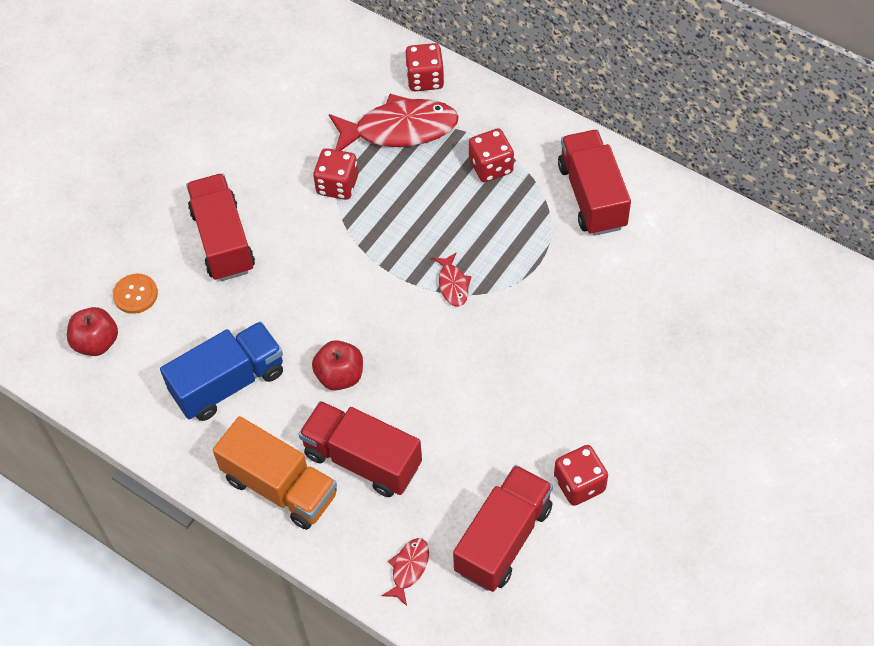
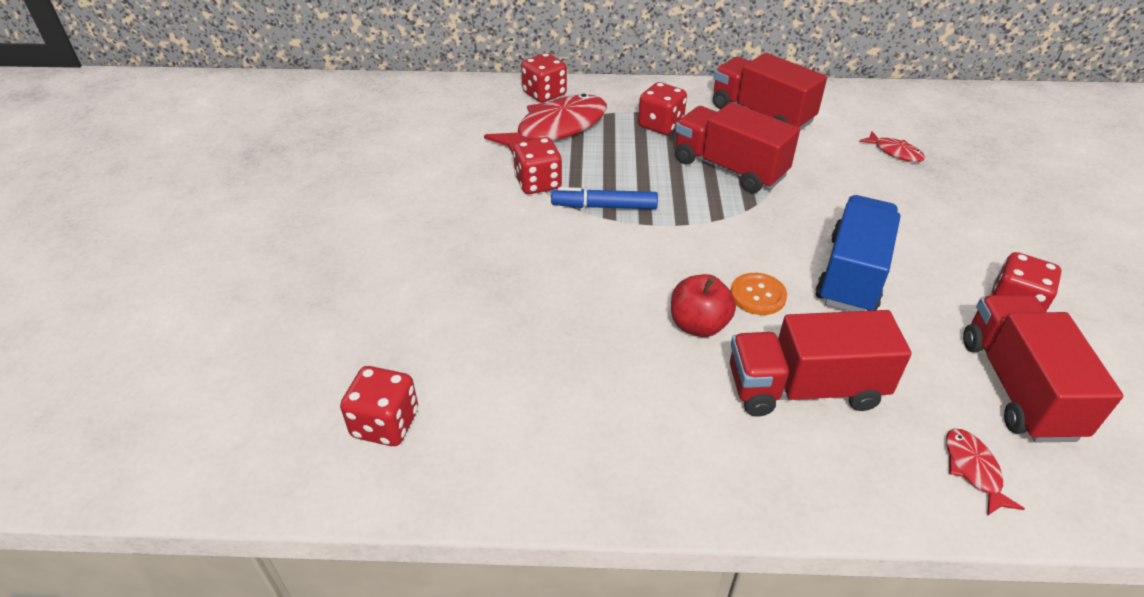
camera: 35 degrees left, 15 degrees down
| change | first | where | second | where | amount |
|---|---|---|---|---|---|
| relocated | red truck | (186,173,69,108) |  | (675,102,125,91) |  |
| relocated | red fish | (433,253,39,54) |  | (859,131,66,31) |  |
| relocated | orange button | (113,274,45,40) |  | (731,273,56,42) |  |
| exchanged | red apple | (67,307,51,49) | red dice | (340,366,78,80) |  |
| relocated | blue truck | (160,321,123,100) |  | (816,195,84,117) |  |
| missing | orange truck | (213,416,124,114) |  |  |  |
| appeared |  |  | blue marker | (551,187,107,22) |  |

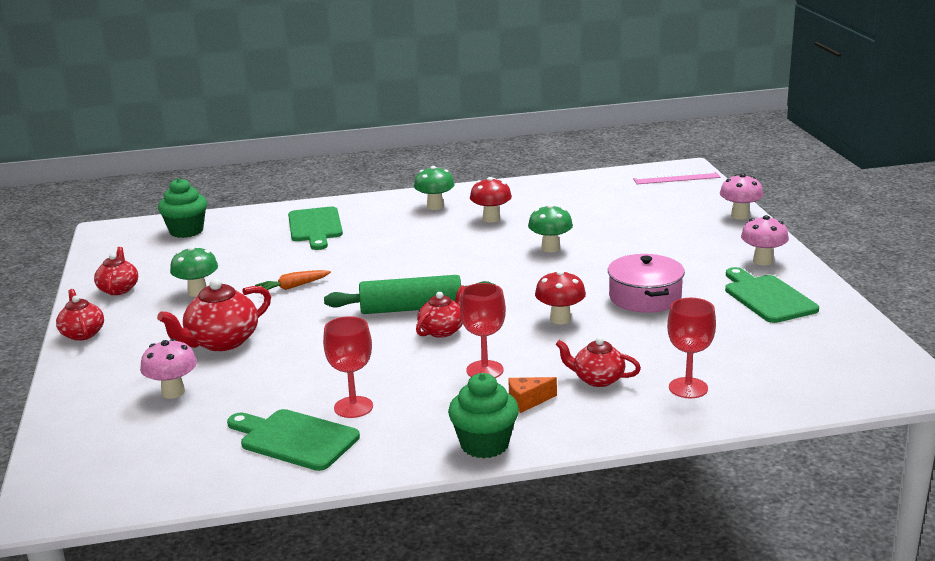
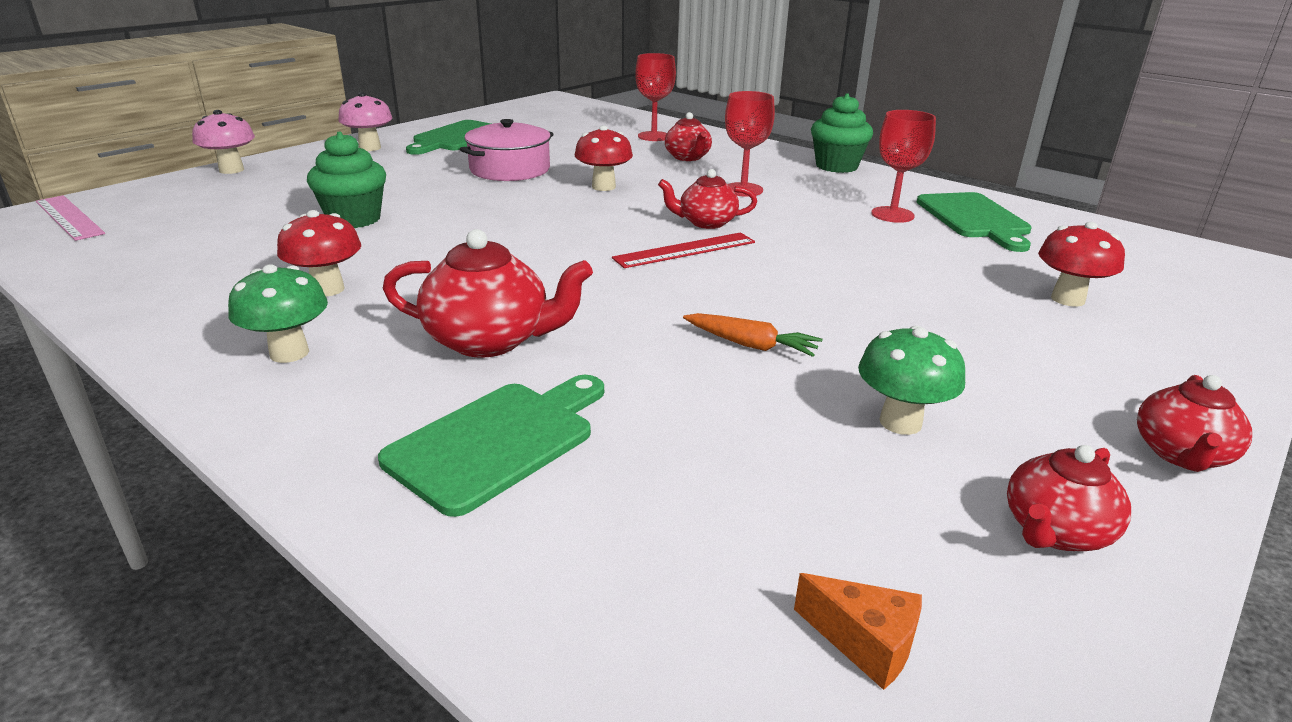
camera: 130 degrees left, 5 degrees up
| change | first | where | second | where | amount |
|---|---|---|---|---|---|
| relocated | green cupcake | (158,178,49,60) |  | (307,132,79,96) |  |
| missing | green mushroom | (528,204,45,48) |  |  |  |
| exchanged | green rolling pin | (324,275,171,39) | red ruler | (612,232,143,36) |  |
| relocated | red teapot | (157,278,114,73) |  | (383,229,210,129) |  |
| colour | pink mushroom | (140,339,57,60) | red mushroom | (1038,222,87,85) |  |
| relocated | orange cheese | (508,377,49,36) |  | (794,573,128,117) |  |

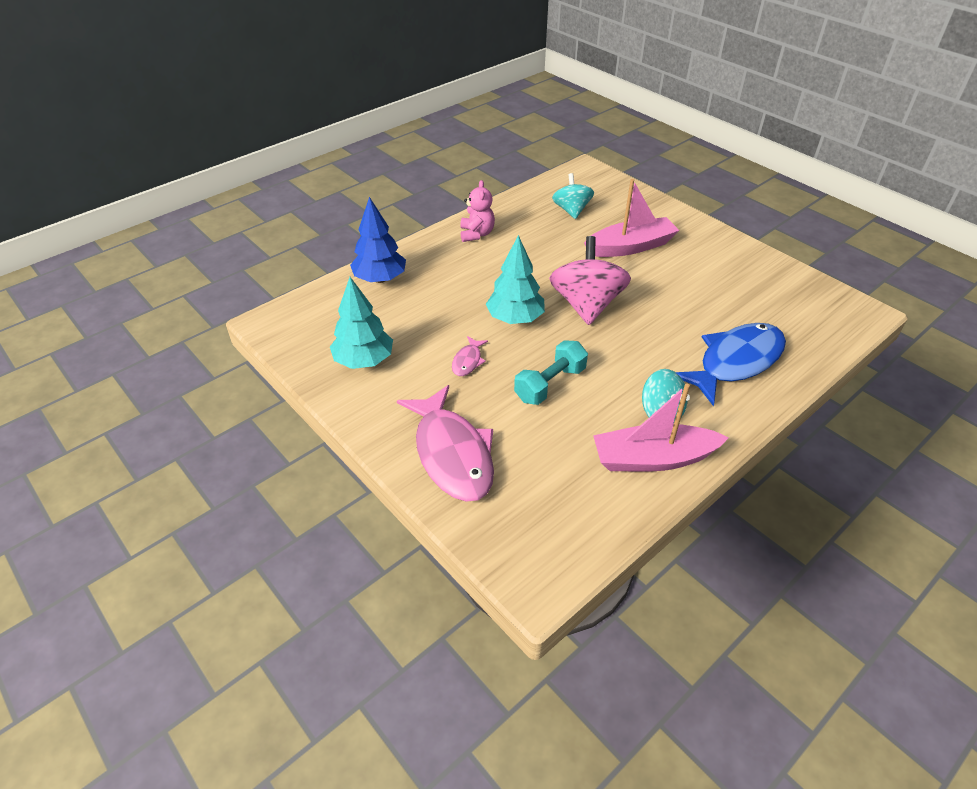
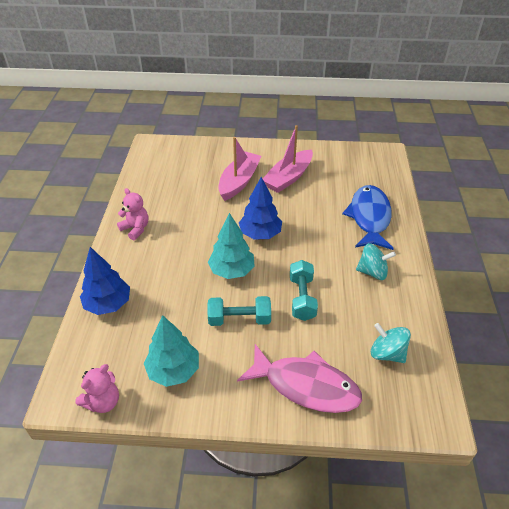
camera: 45 degrees left, 0 degrees up
| change | first | where | second | where | amount |
|---|---|---|---|---|---|
| relocated | turquoise spinning top | (552,173,42,46) |  | (371,323,40,40) |  |
| exchanged | pink spinning top | (549,236,82,89) | blue tree | (239,177,43,63) |  |
| exchanged | pink fish | (452,336,36,40) | turquoise dumbbell | (208,296,63,30) |  |
| relocated | pink boat | (593,383,136,89) |  | (263,125,50,68) |  |
| appeared |  |  | pink teddy bear | (75,364,44,49) |  |

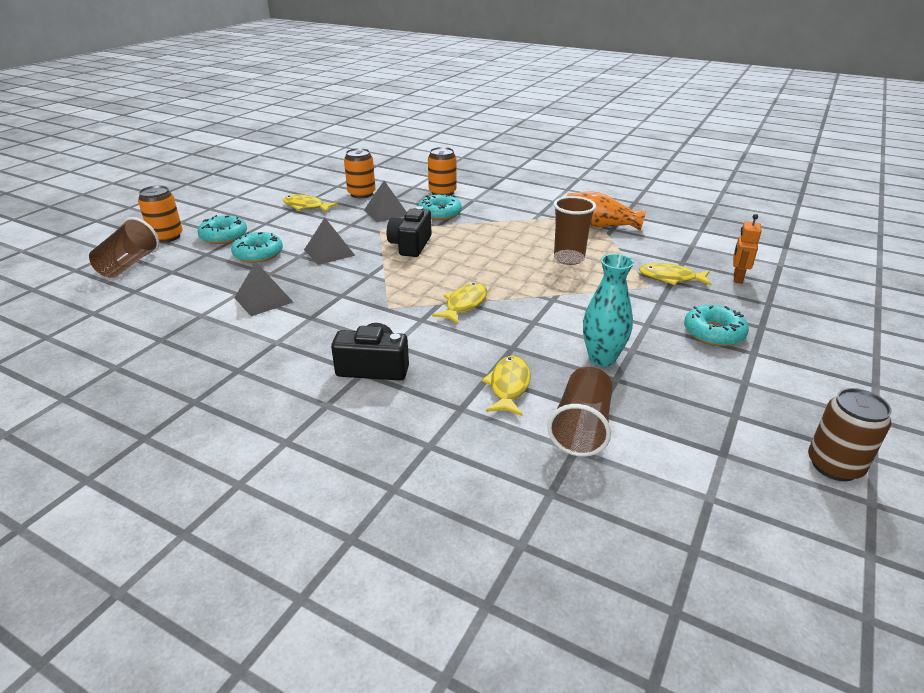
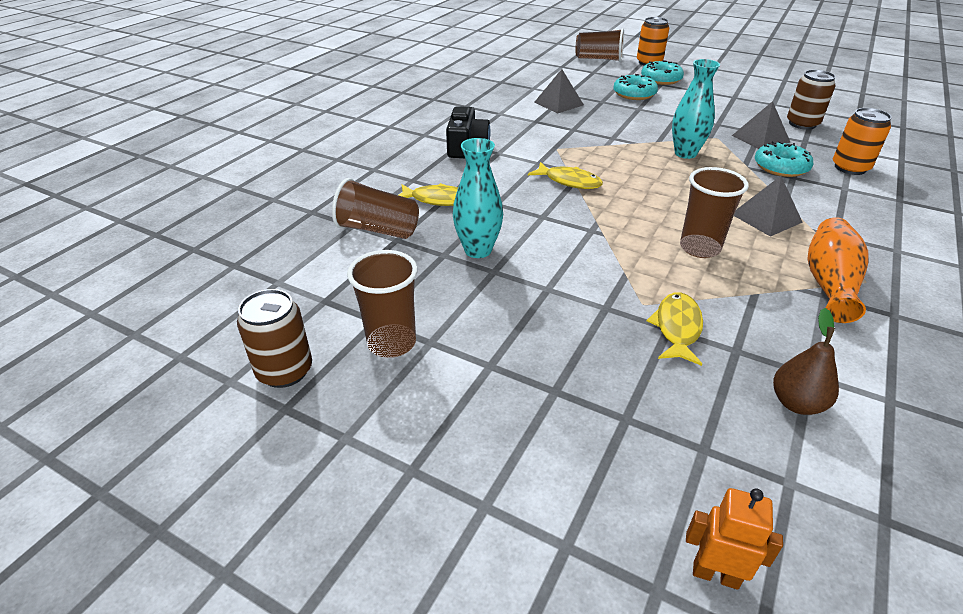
camera: 90 degrees right, 5 degrees up
| change | first | where | second | where | amount |
|---|---|---|---|---|---|
| colour | orange can | (344,148,31,50) | brown can | (787,70,49,60) |  |
| missing | yellow fish | (283,194,55,18) |  |  |  |
| exchanged | black camera | (387,206,45,51) | turquoise vase | (672,59,48,100) |  |
| relocated | orange robot | (733,214,29,70) |  | (686,488,97,102) |  |
| relocated | grey pyramid | (304,218,51,47) |  | (734,176,69,61) |  |
| missing | turquoise donut | (684,305,65,41) |  |  |  |
| appeared |  |  | brown cup | (347,250,71,108) |  |
| appeared |  |  | brown pear | (773,308,66,107) |  |

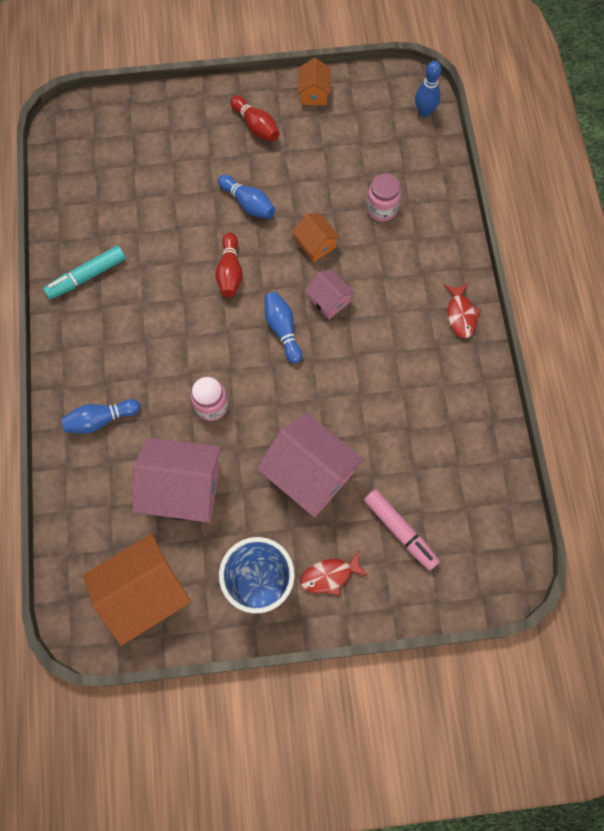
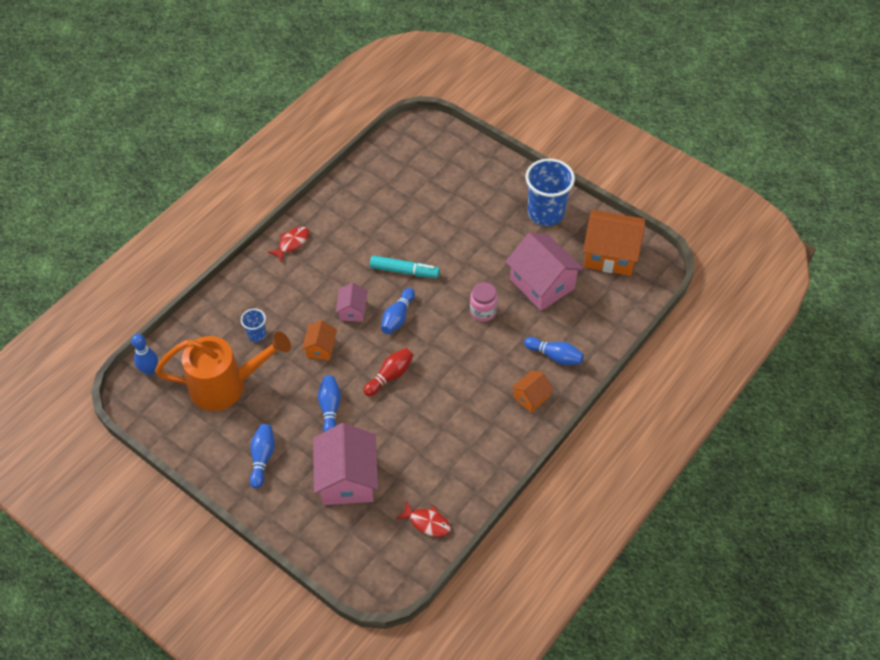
camera: 135 degrees left, 15 degrees down
| change | first | where | second | where | amount |
|---|---|---|---|---|---|
| relocated | orange house | (298,58,33,47) |  | (511,370,43,42) |  |
| colour | red bowling pin | (230,95,50,47) | blue bowling pin | (250,424,25,65) |  |
| exchanged | pink jar | (367,174,34,47) | blue cup | (241,309,25,33) |  |
| relocated | turquoise marker | (43,246,83,53) |  | (370,256,70,22) |  |
| relocated | pink house | (256,413,108,104) |  | (313,423,65,82) |  |
| missing | pink marker | (364,489,76,82) |  |  |  |
| relocated | red fish | (300,551,68,45) |  | (396,501,55,36) |  |
| appeared |  |  | orange watering can | (155,331,136,80) |  |

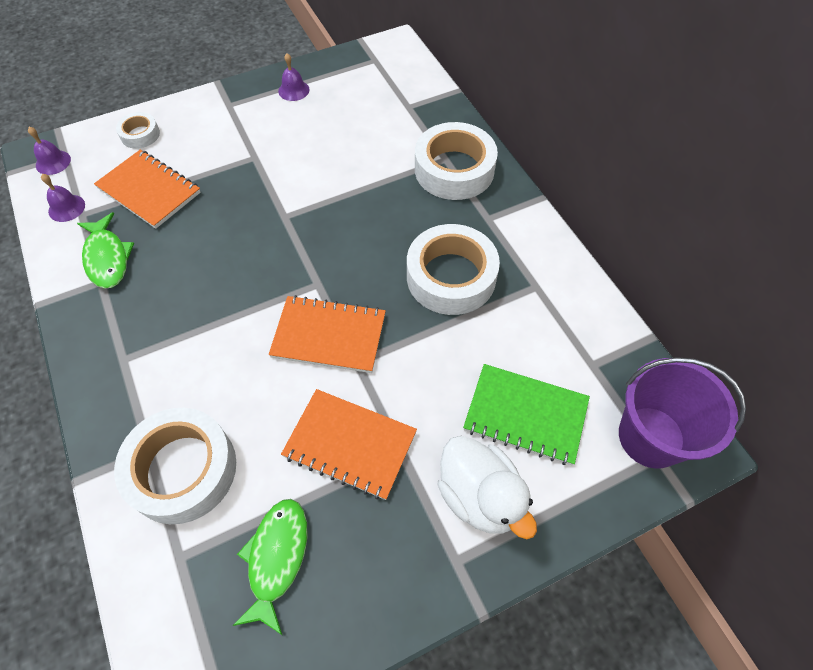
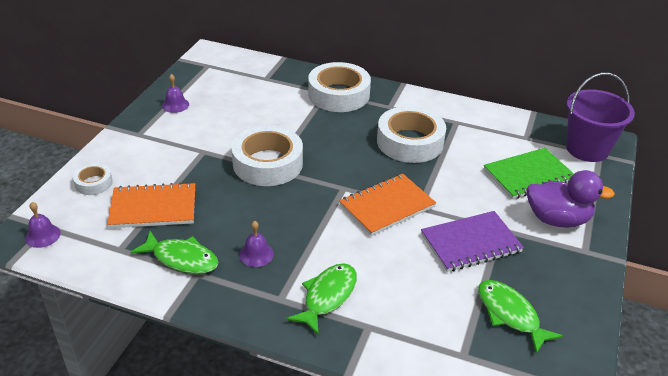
camera: 45 degrees left, 20 degrees down
| change | first | where | second | where | amount |
|---|---|---|---|---|---|
| relocated | purple bell | (41,174,44,48) |  | (239,221,35,46) |  |
| colour | orange notebook | (281,389,136,111) | purple notebook | (421,211,103,61) |  |
| relocated | white tape | (114,408,122,116) |  | (231,126,72,60) |  |
| colour | white duck | (437,436,100,103) | purple duck | (526,170,89,58) |  |
| appeared |  |  | green fish | (286,263,71,72) |  |

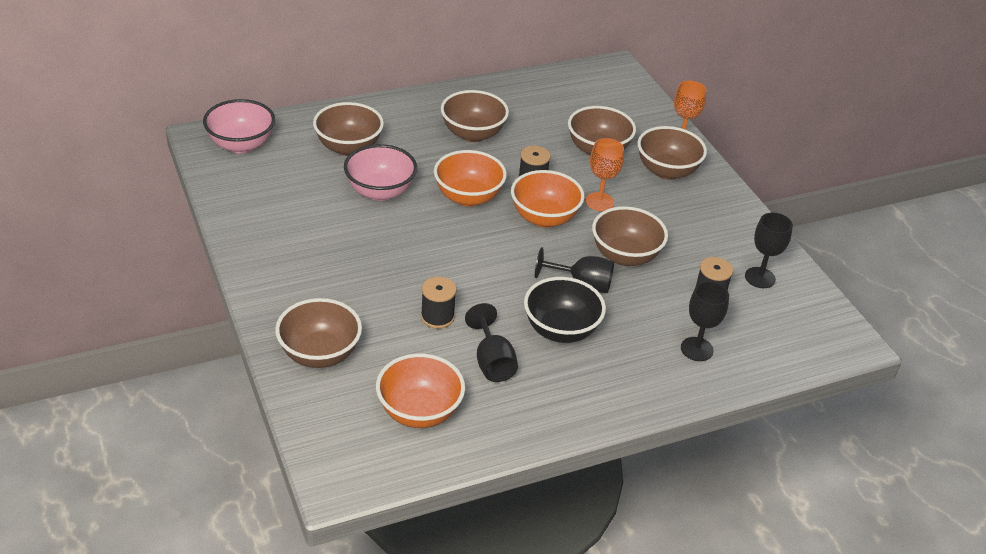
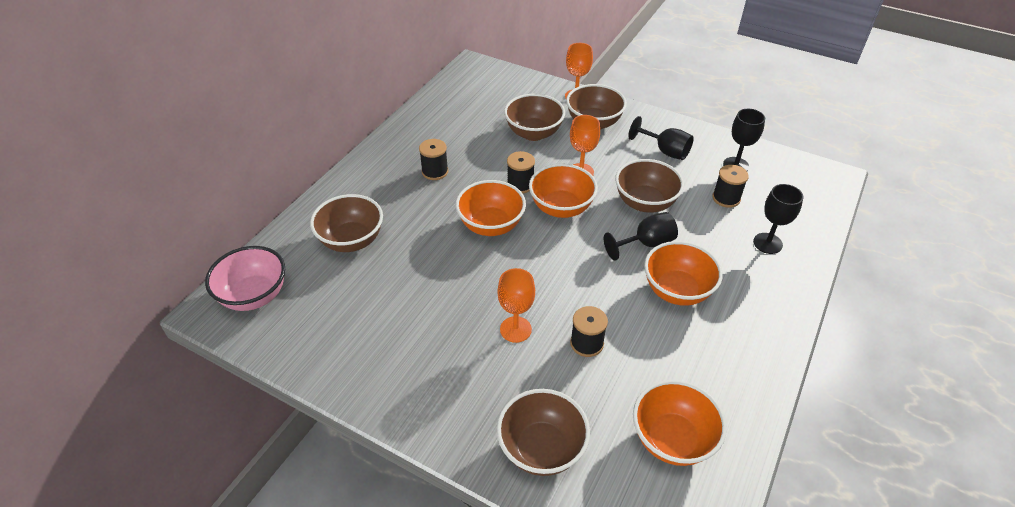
camera: 35 degrees left, 5 degrees up
| change | first | where | second | where | amount |
|---|---|---|---|---|---|
| exchanged | brown bowl | (441,90,68,52) | black spool | (419,139,29,41) |  |
| missing | pink bowl | (344,144,73,57) |  |  |  |
| colour | black bowl | (524,277,82,66) | orange bowl | (644,241,79,65) |  |
| relocated | black goblet | (465,303,53,79) |  | (628,116,66,44) |  |
| appeared |  |  | orange goblet | (497,268,38,75) |  |

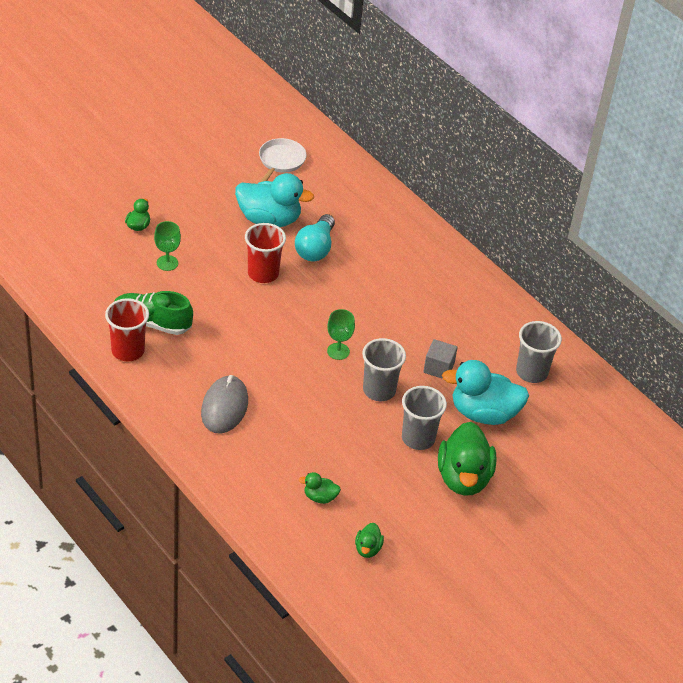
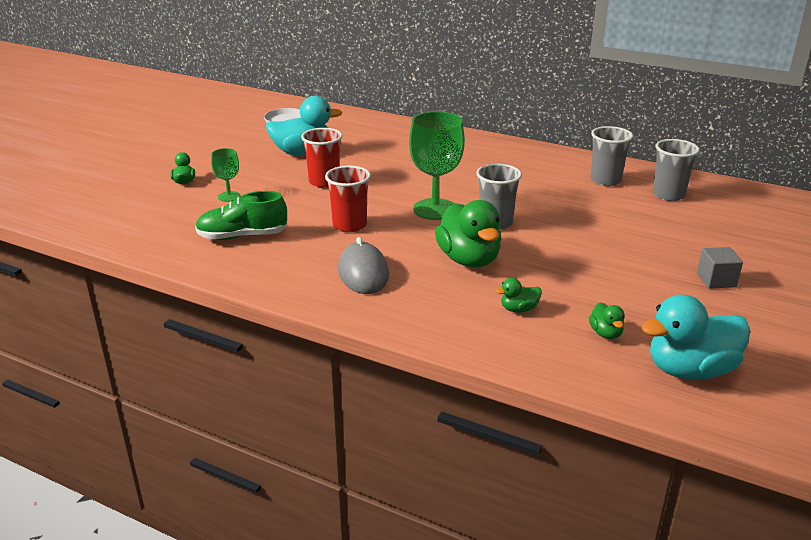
camera: 20 degrees left, 15 degrees down
| change | first | where | second | where | amount |
|---|---|---|---|---|---|
| missing | turquoise light bulb | (295,214,40,47) |  |  |  |
| relocated | red cup | (105,298,44,63) |  | (325,166,46,66) |  |
| size | green goblet | (327,309,28,51) |  | (409,111,56,109) | x1.94 |
| relocated | grey cube | (423,339,34,40) |  | (697,247,46,42) |  |
| relocated | turquoise duck | (442,360,87,65) |  | (641,294,109,86) |  |
| relocated | grey cup | (402,386,45,64) |  | (653,139,47,62) |  |
| relocated | green duck | (438,422,58,74) |  | (435,200,67,67) |  |

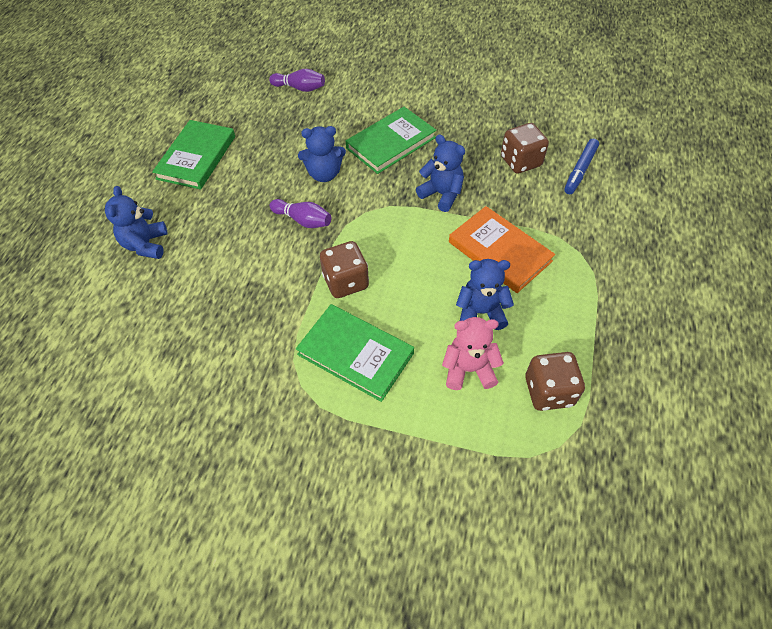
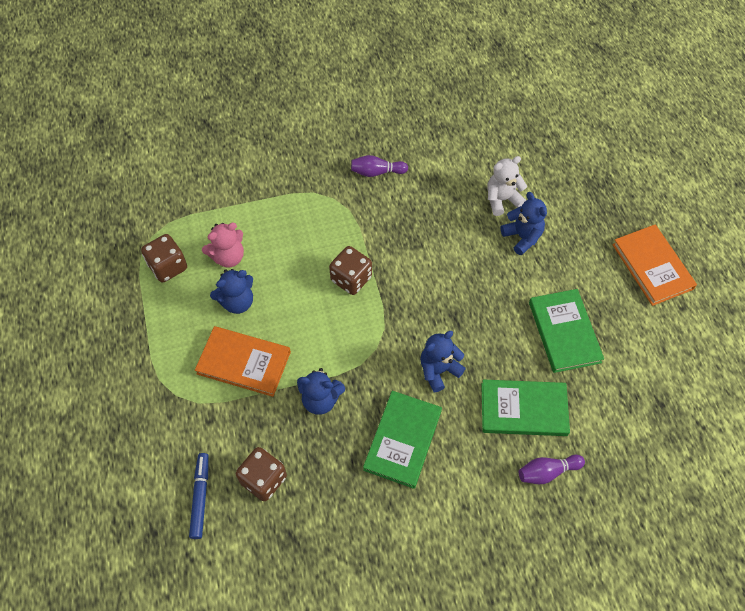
camera: 150 degrees right, 5 degrees up
| change | first | where | second | where | amount |
|---|---|---|---|---|---|
| relocated | purple bowling pin | (270,199,61,29) |  | (351,155,57,22) |  |
| relocated | green book | (296,304,118,98) |  | (481,380,89,56) |  |
| appeared |  |  | white teddy bear | (487,156,40,60) |  |
| appeared |  |  | orange book | (612,225,85,81) |  |

